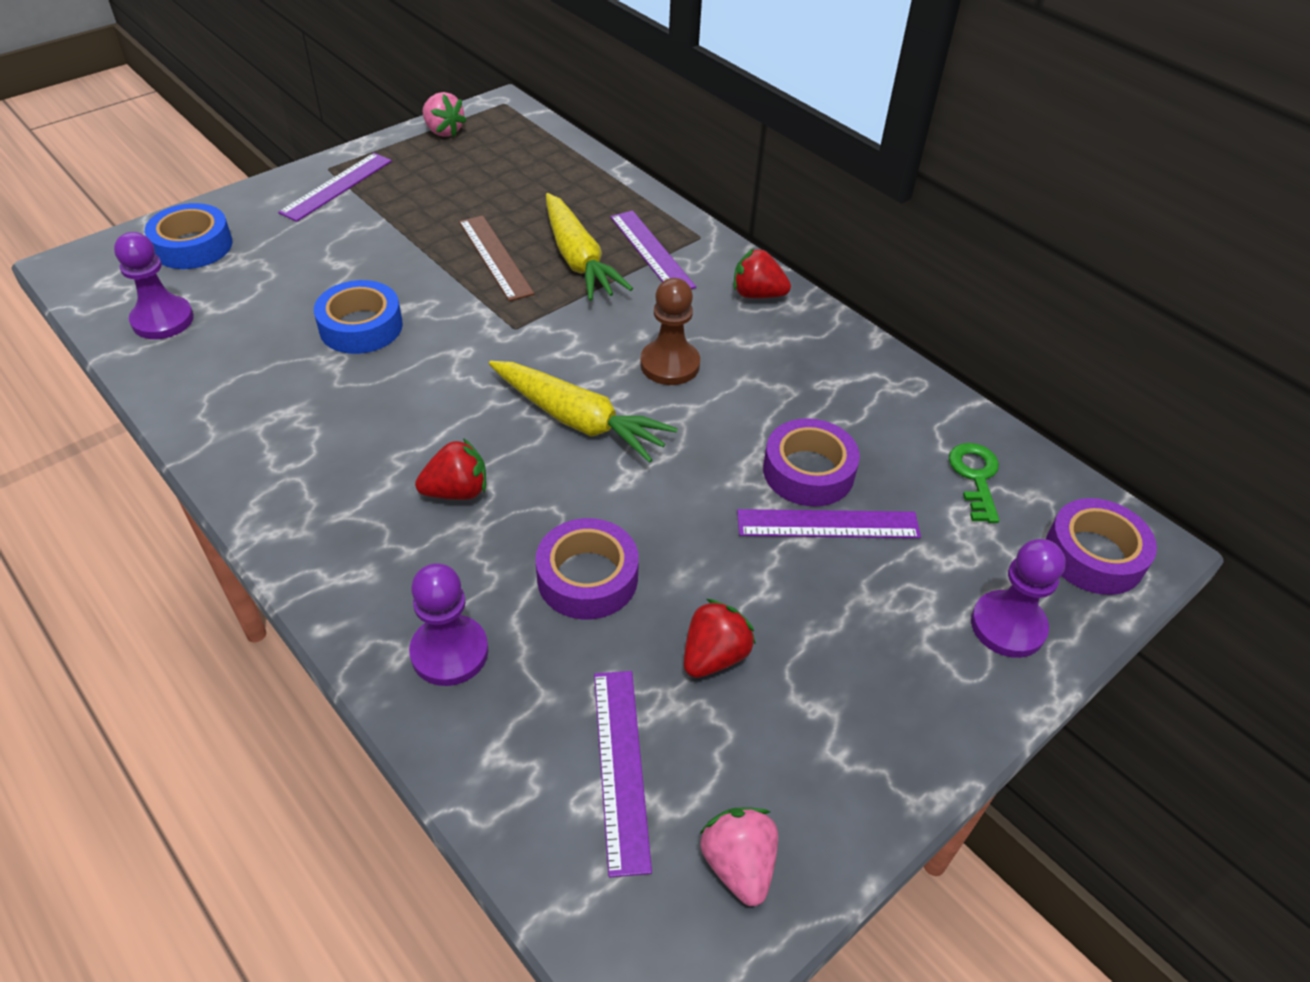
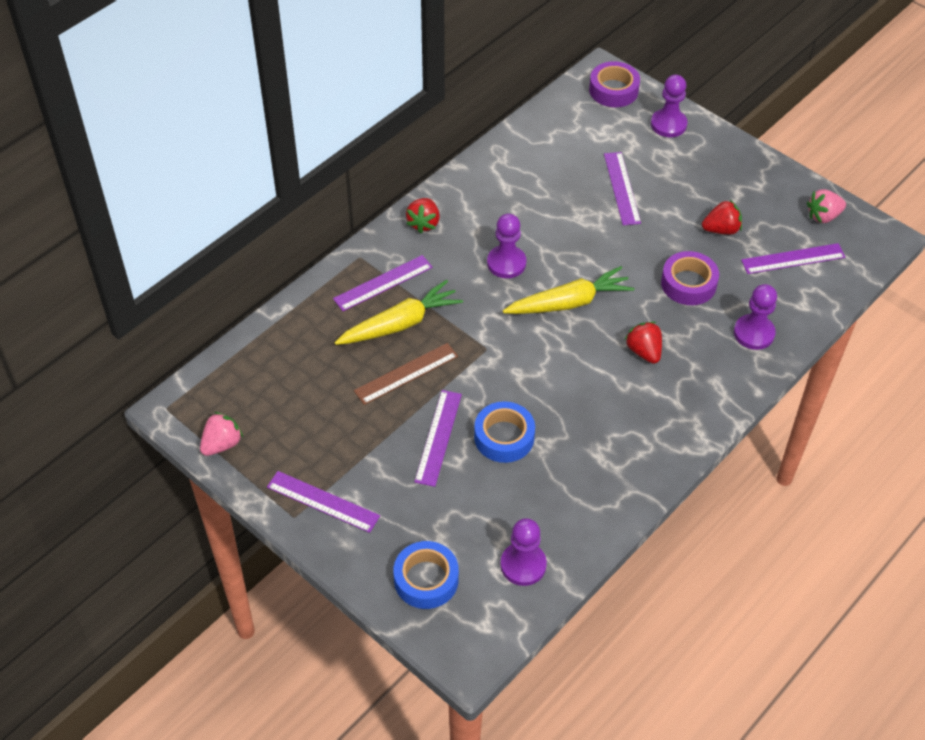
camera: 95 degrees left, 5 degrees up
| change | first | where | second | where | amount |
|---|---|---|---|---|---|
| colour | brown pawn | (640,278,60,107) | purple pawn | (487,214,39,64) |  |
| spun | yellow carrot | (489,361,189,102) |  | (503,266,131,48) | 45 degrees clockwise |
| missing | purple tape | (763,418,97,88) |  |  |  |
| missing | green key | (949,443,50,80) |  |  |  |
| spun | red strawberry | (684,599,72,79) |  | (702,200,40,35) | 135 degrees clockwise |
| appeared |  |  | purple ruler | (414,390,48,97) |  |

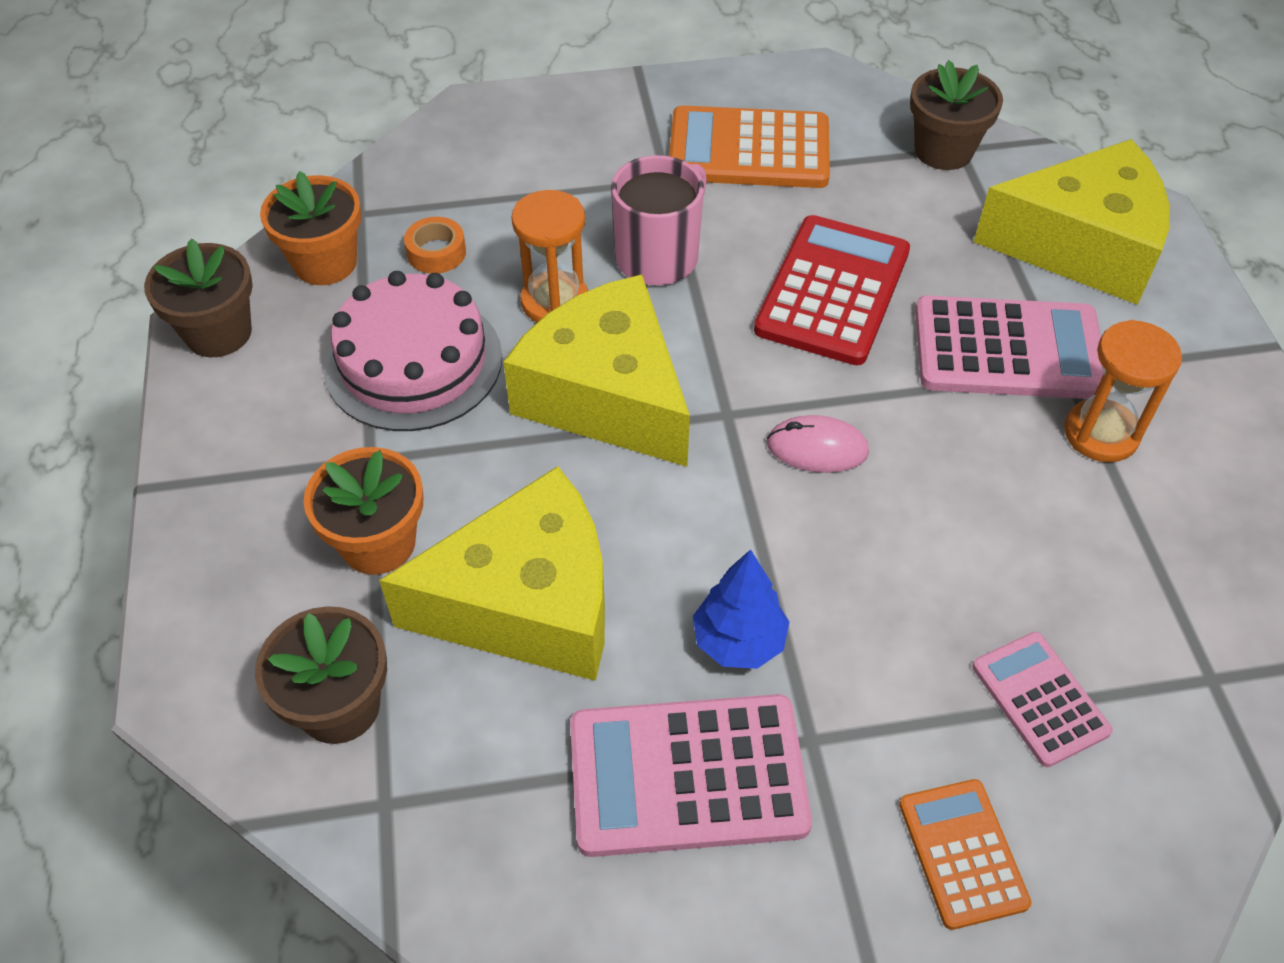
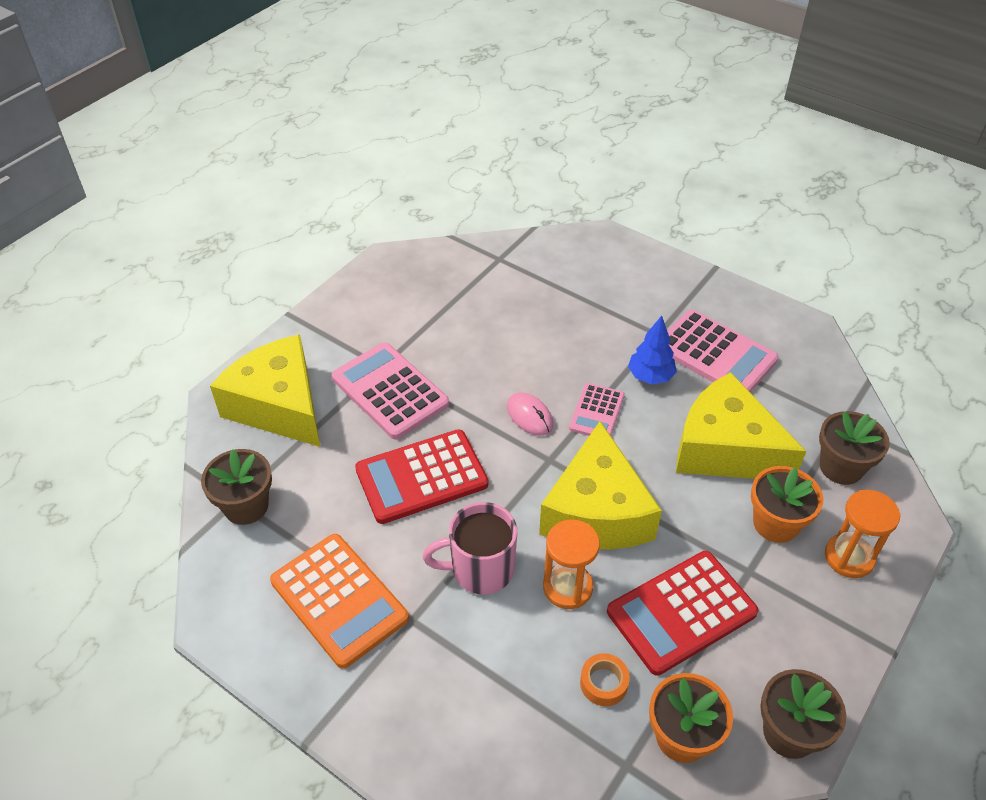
camera: 135 degrees left, 5 degrees down
| change | first | where | second | where | amount |
|---|---|---|---|---|---|
| exchanged | pink cake | (323,271,179,160) | red calculator | (607,551,152,125) |  |
| relocated | orange hourglass | (1064,320,118,142) |  | (825,490,75,88) |  |
| relocated | pink calculator | (972,632,141,135) |  | (569,383,56,53) |  |
| missing | orange calculator | (899,779,133,151) |  |  |  |

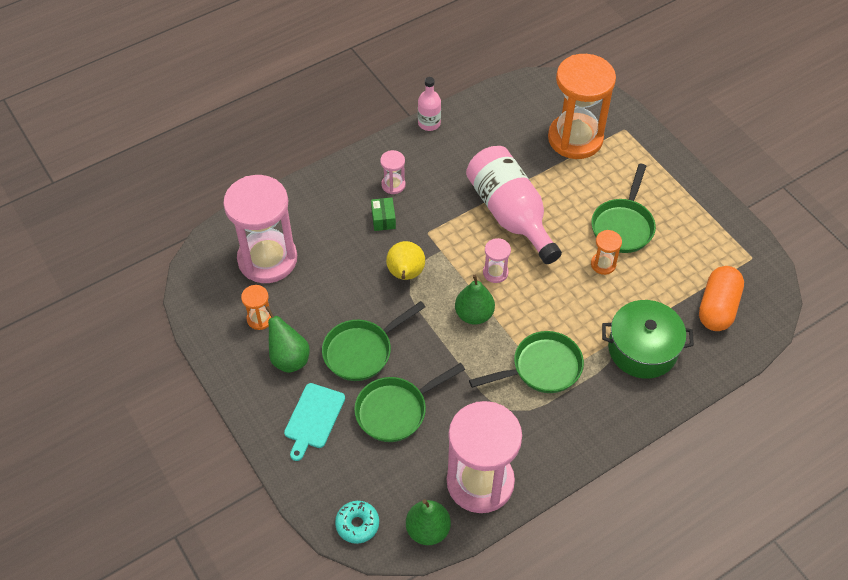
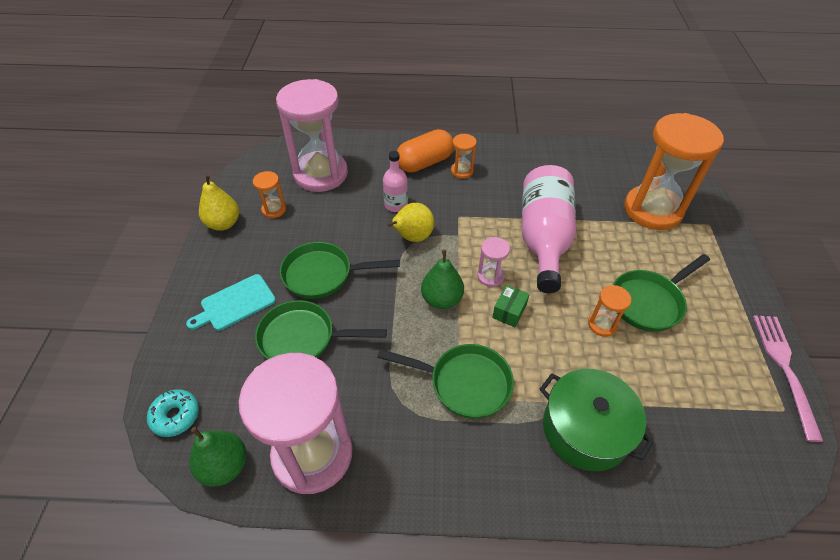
camera: 35 degrees right, 5 degrees down
| change | first | where | second | where | amount |
|---|---|---|---|---|---|
| relocated | pink bottle | (418,77,23,54) |  | (383,151,25,61) |  |
| colour | pink hourglass | (380,150,26,44) | orange hourglass | (451,134,26,45) |  |
| relocated | green box | (371,197,25,34) |  | (492,285,38,43) |  |
| relocated | orange capsule | (699,266,45,65) |  | (397,129,57,44) |  |
| missing | green pear | (265,306,45,67) |  |  |  |
| appeared |  |  | yellow pear | (199,174,40,57) |  |
| appeared |  |  | pink fork | (753,315,71,127) |  |

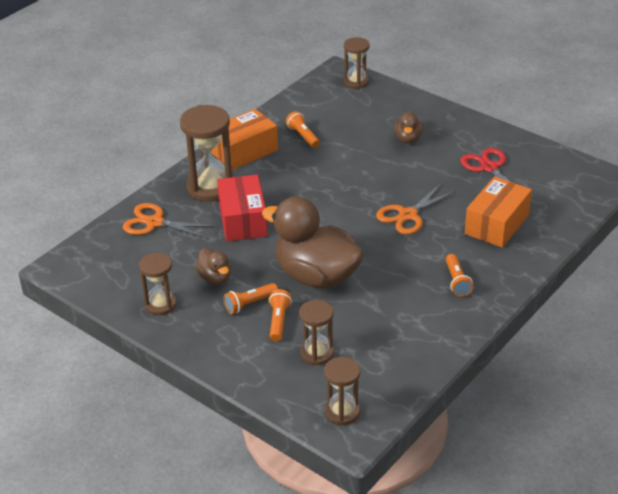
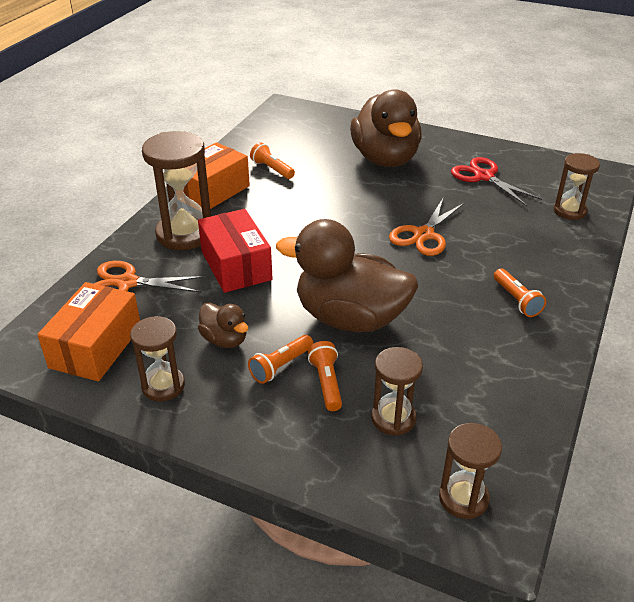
camera: 15 degrees left, 0 degrees up
| change | first | where | second | where | amount |
|---|---|---|---|---|---|
| relocated | brown hourglass | (344,37,26,52) |  | (554,153,46,67) |  |
| size | brown duck | (394,111,29,32) |  | (350,89,72,78) | x2.16 |
| relocated | orange box | (465,176,67,72) |  | (37,282,103,99) |  |

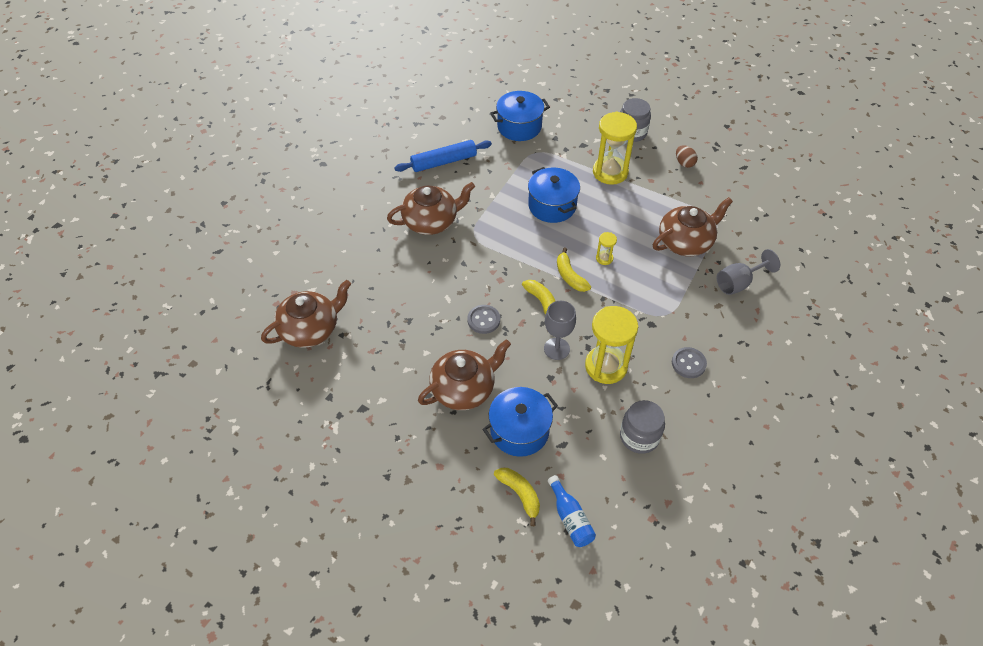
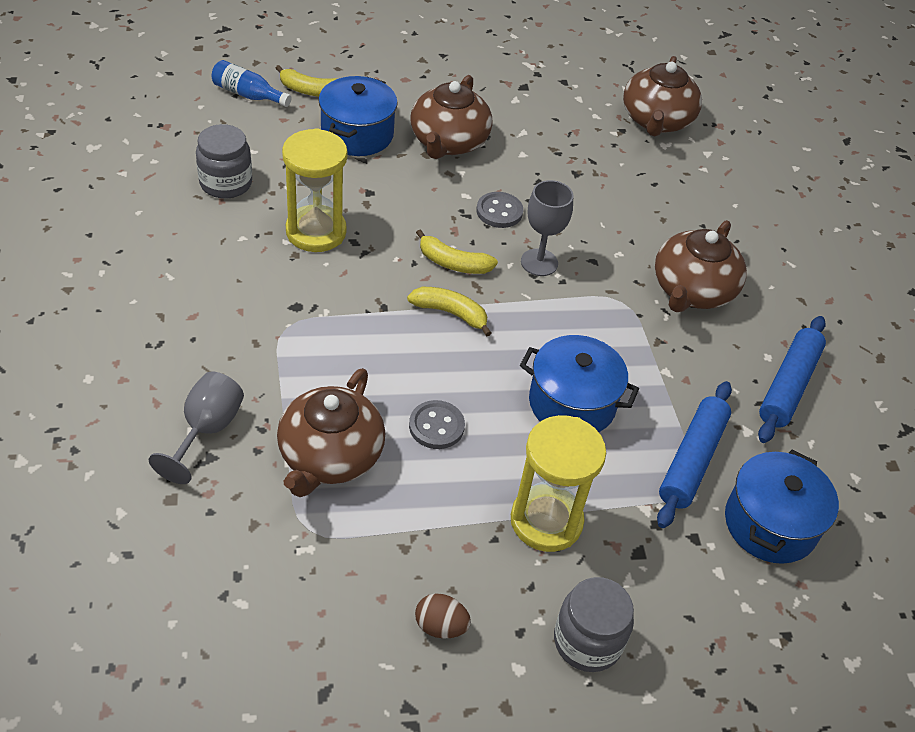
camera: 135 degrees right, 5 degrees down
| change | first | where | second | where | amount |
|---|---|---|---|---|---|
| missing | yellow hourglass | (596,232,21,33) |  |  |  |
| relocated | grey goblet | (544,301,32,59) |  | (521,180,52,96) |  |
| relocated | grey button | (672,347,35,31) |  | (409,400,56,49) |  |
| appeared |  |  | blue rolling pin | (657,381,75,147) |  |

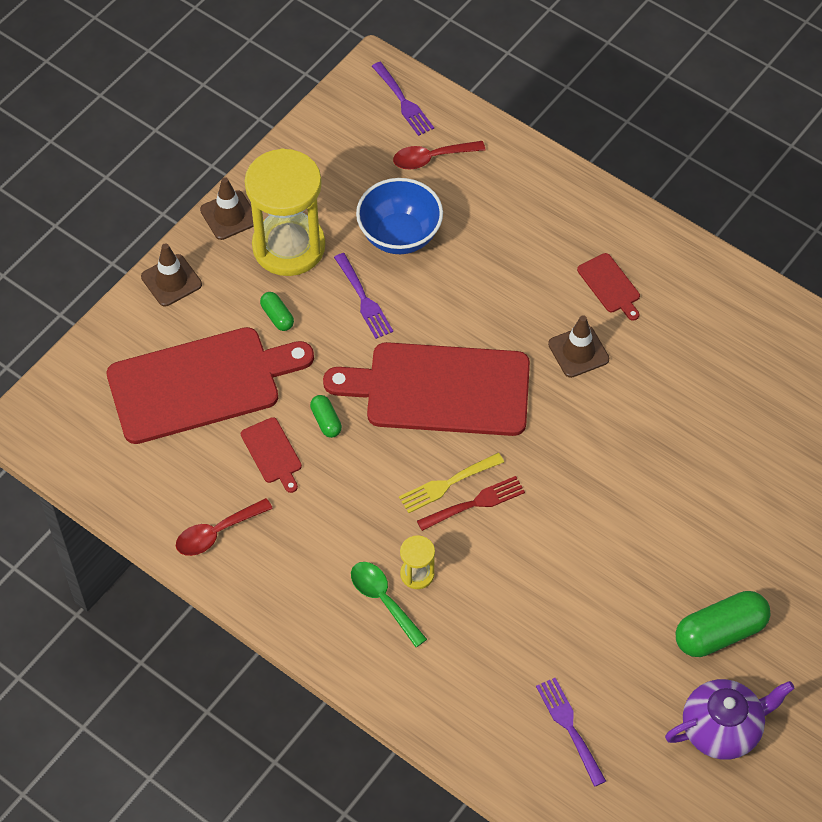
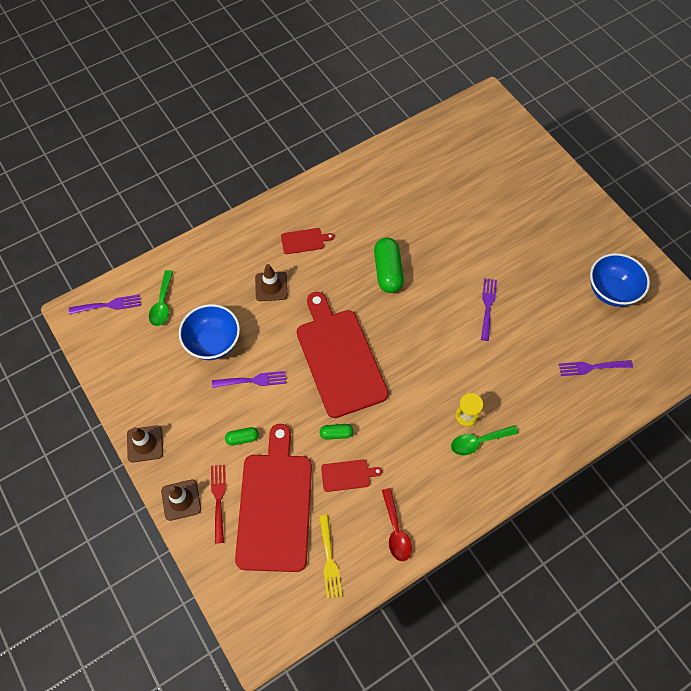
camera: 70 degrees left, 5 degrees up
| change | first | where | second | where | amount |
|---|---|---|---|---|---|
| colour | red spoon | (393,141,92,28) | green spoon | (149,270,24,56) |  |
| missing | yellow hourglass | (245,148,80,128) |  |  |  |
| relocated | brown traffic cone | (548,315,61,63) |  | (255,264,33,37) |  |
| spun | red cutting board | (323,342,207,94) |  | (297,292,91,126) | 135 degrees clockwise |
| relocated | yellow fork | (399,453,105,60) |  | (319,515,23,84) |  |
| relocated | red fork | (417,476,108,55) |  | (211,465,15,78) |  |
| relocated | green capsule | (676,591,95,66) |  | (374,238,30,55) |  |
| exchanged | purple teapot | (665,679,130,81) | blue bowl | (590,253,60,54) |  |
| appeared |  |  | purple fork | (481,278,16,63) |  |

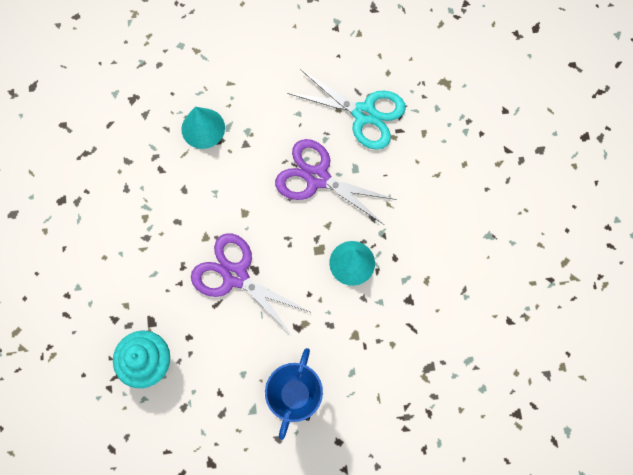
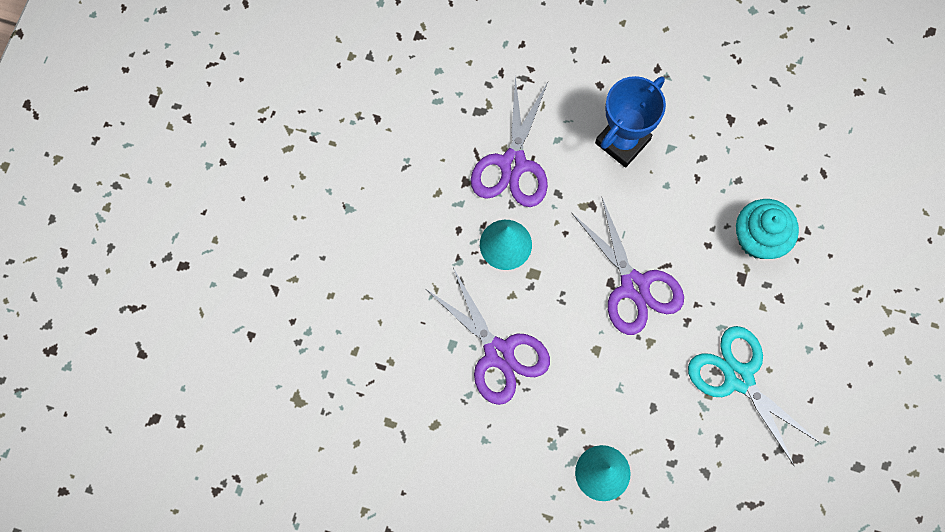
camera: 155 degrees left, 0 degrees up
| change | first | where | second | where | amount |
|---|---|---|---|---|---|
| relocated | turquoise scissors | (287,69,119,81) |  | (688,326,132,139) |  |
| appeared |  |  | purple scissors | (471,76,77,131) |  |

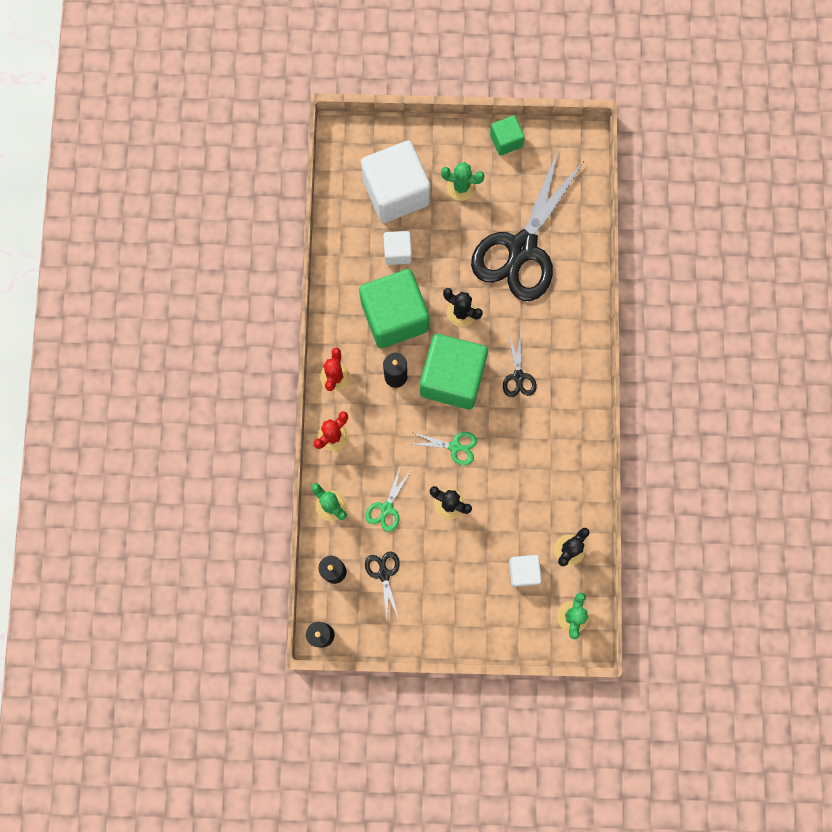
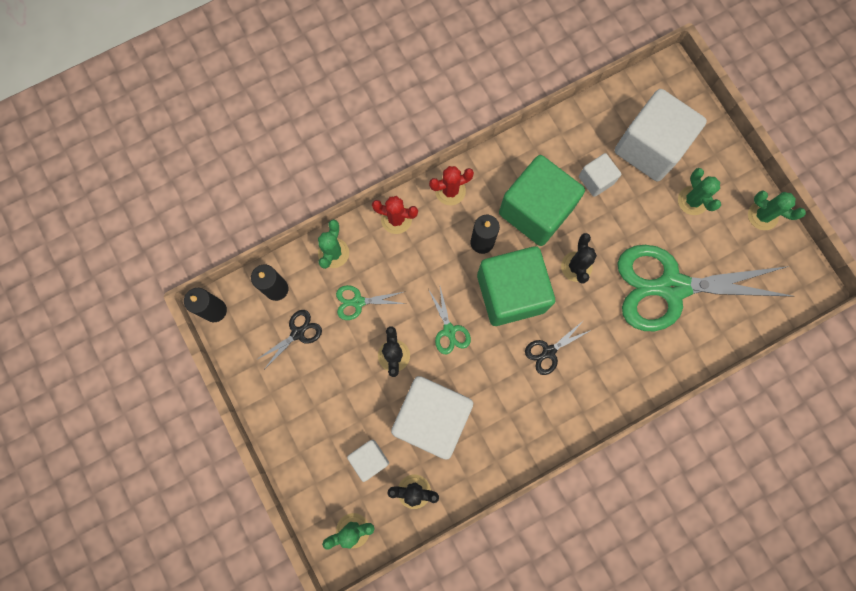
camera: 60 degrees right, 0 degrees up
| change | first | where | second | where | amount |
|---|---|---|---|---|---|
| exchanged | green cube | (490,115,35,41) | green cactus | (748,190,58,40) |  |
| colour | black scissors | (471,151,114,150) | green scissors | (617,245,177,86) |  |
| appeared |  |  | white cube | (391,376,82,84) |  |

